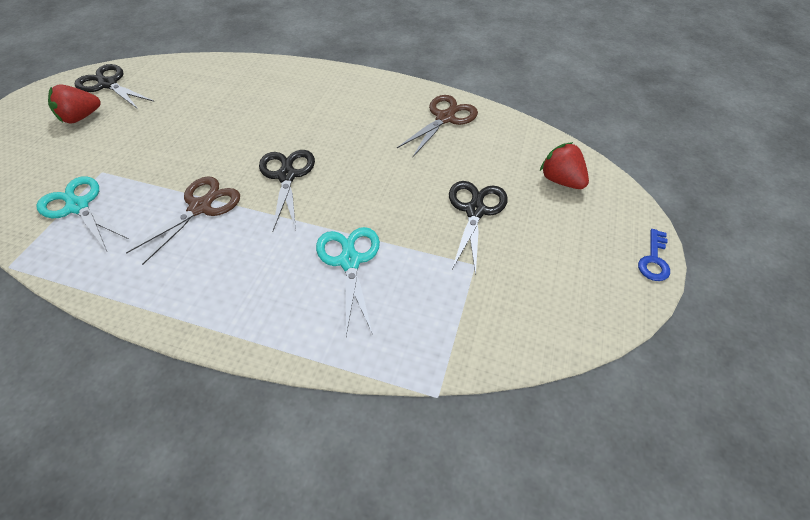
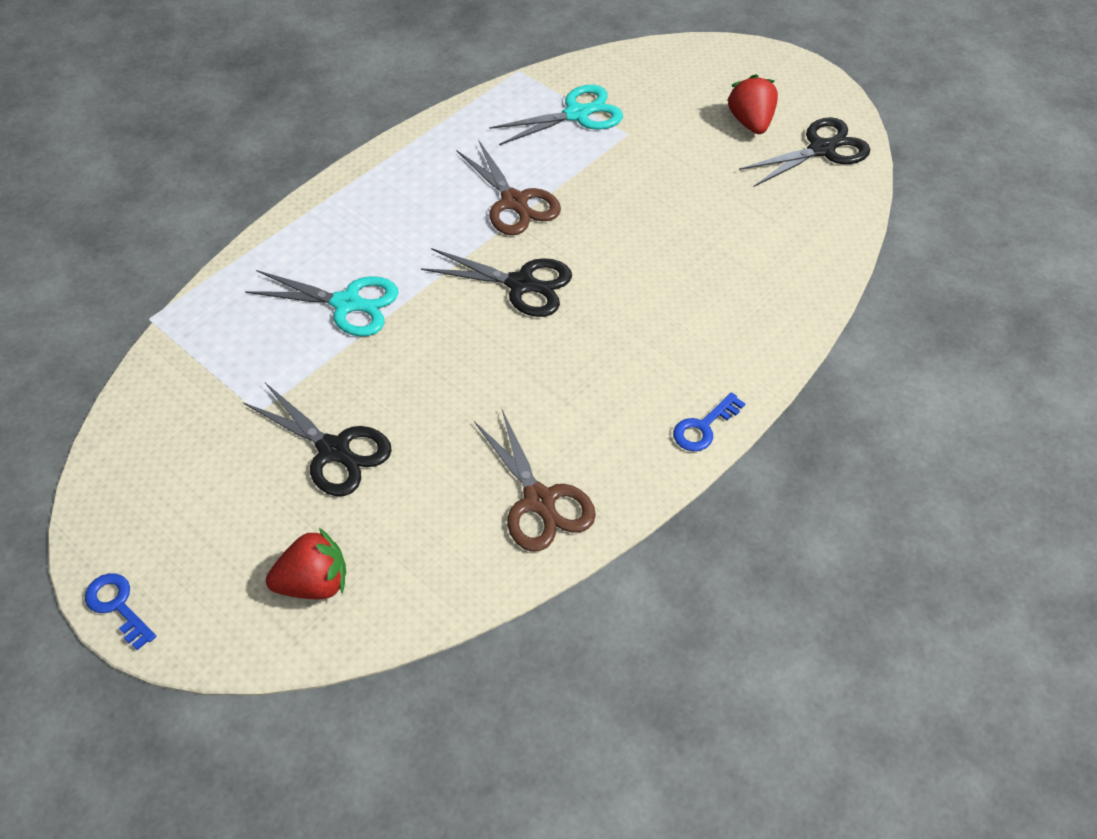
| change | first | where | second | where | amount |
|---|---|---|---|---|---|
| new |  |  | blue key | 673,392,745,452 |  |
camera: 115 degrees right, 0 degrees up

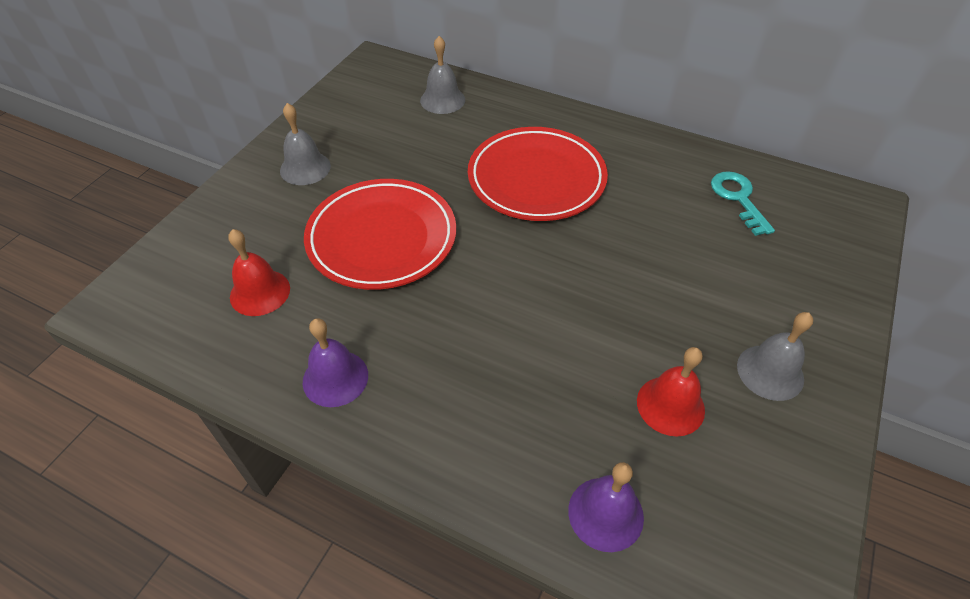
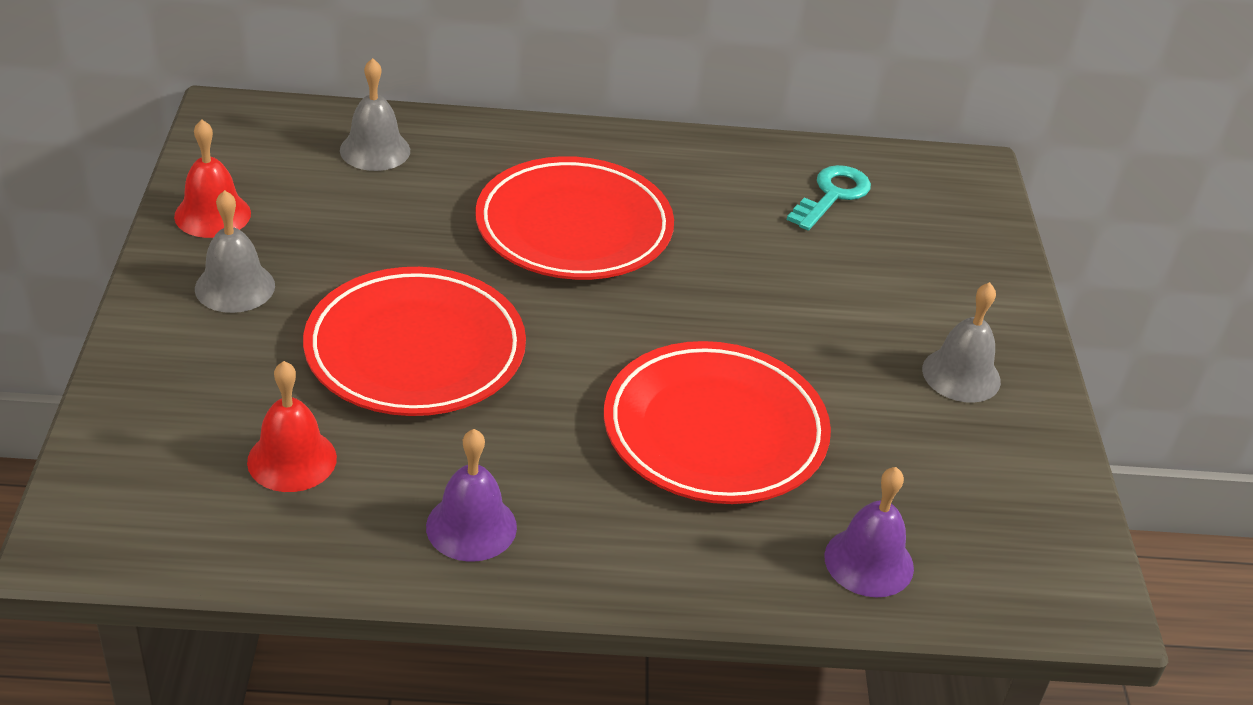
| change | first | where | second | where | amount |
|---|---|---|---|---|---|
| shifted | red bell | 637,347,705,436 |  | 174,120,251,238 |  |
| new |  |  | red plate | 604,341,831,504 |  |
| rotated | turquoise key | 711,171,775,236 |  | 787,165,871,231 | 75 degrees clockwise |
camera: 30 degrees left, 10 degrees down

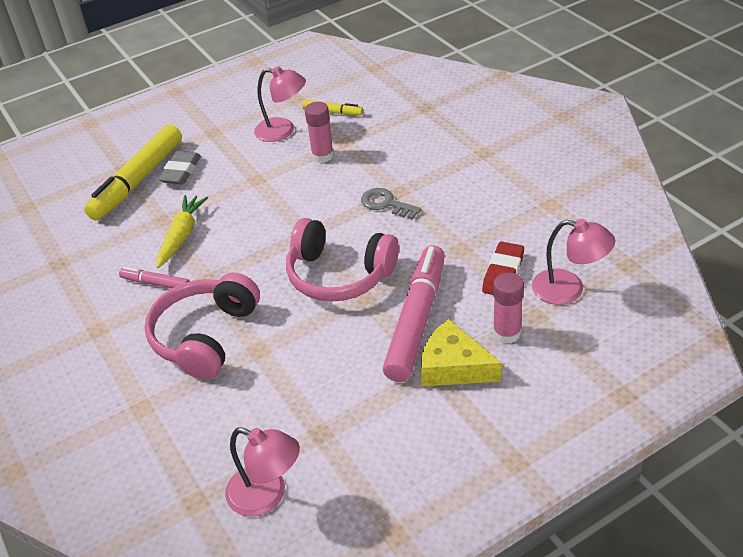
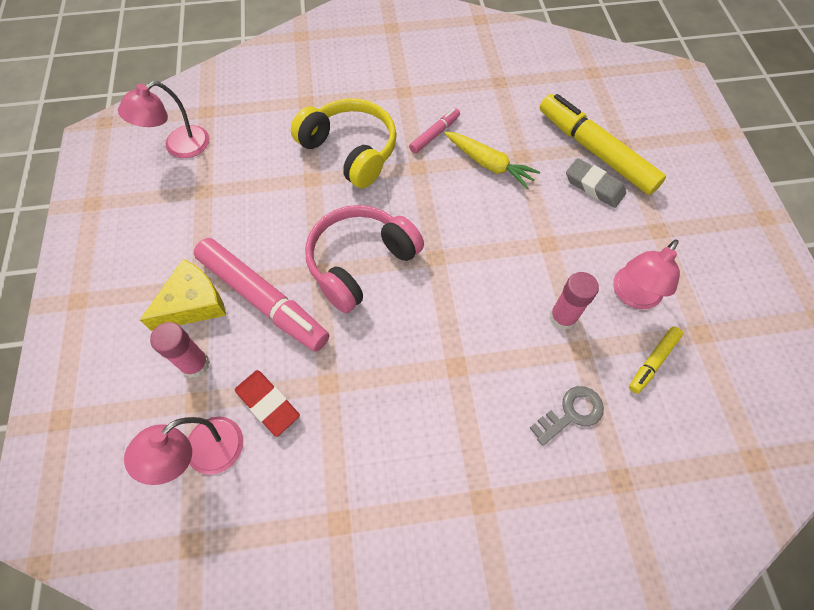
| change | first | where | second | where | amount |
|---|---|---|---|---|---|
| repainted | pink headphones | 145,273,260,380 | yellow headphones | 291,98,397,188 |  |
| shifted | grey key | 361,188,422,220 |  | 530,386,604,446 |  |
camera: 110 degrees right, 20 degrees up

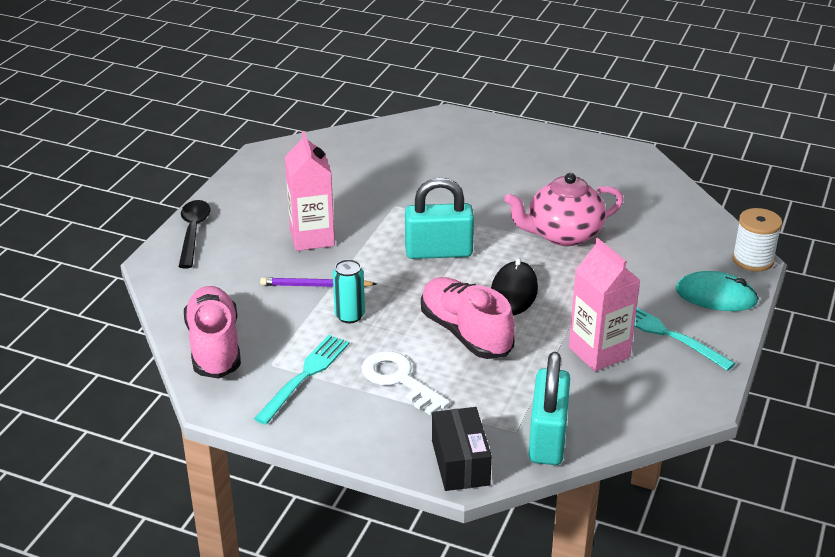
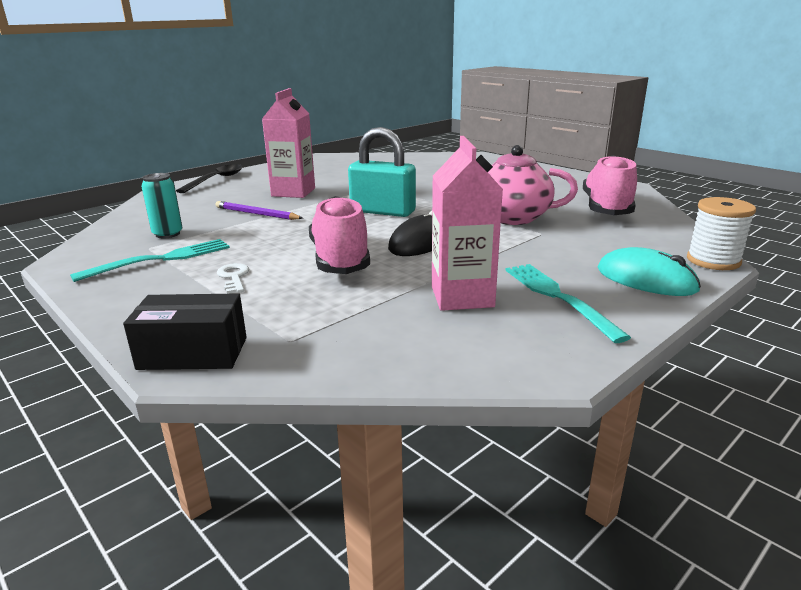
| change | first | where | second | where | amount |
|---|---|---|---|---|---|
| rotated | black box | 432,407,492,491 |  | 123,293,247,370 | 75 degrees clockwise |
| shifted | turquoise can | 333,259,365,323 |  | 141,173,182,238 |  |
| scaled | white key | 362,351,450,416 |  | 217,263,249,294 | x0.58 |
| shifted | pink shoe | 184,286,241,378 |  | 583,155,637,215 |  |
| gone | turquoise padlock | 528,352,570,465 |  |  |  |
camera: 25 degrees right, 10 degrees down

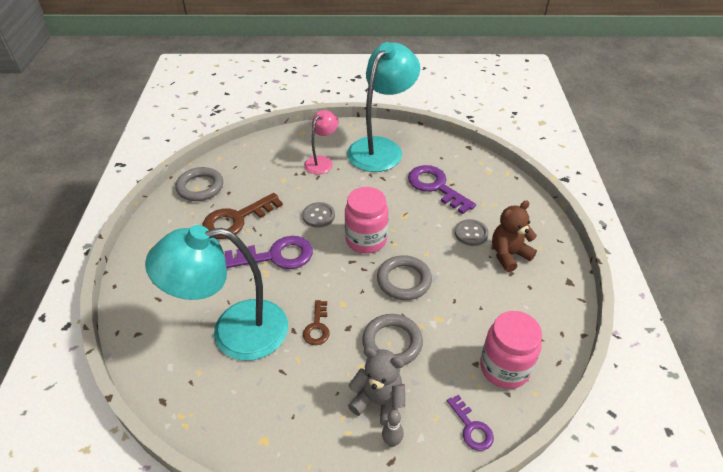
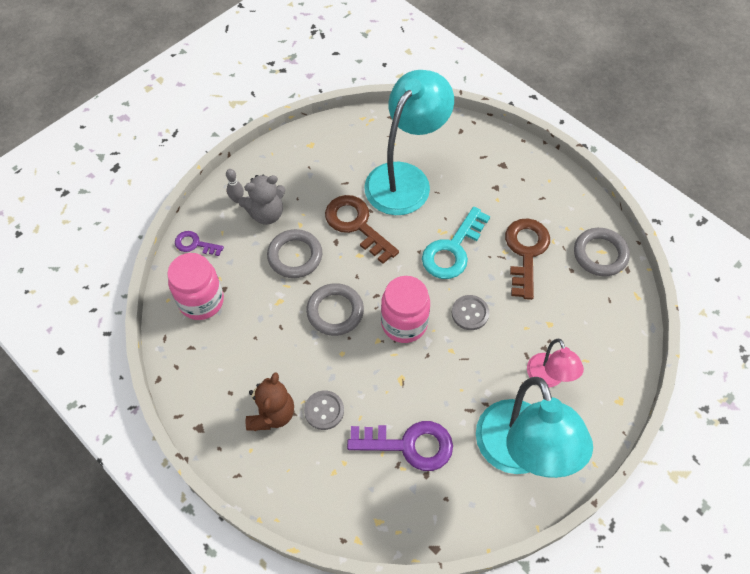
| change | first | where | second | where | amount |
|---|---|---|---|---|---|
| scaled | brown key | 303,300,330,345 |  | 325,195,399,264 | x1.83 |
| repainted | purple key | 225,236,313,269 | turquoise key | 422,207,490,279 |  |
camera: 135 degrees right, 15 degrees up

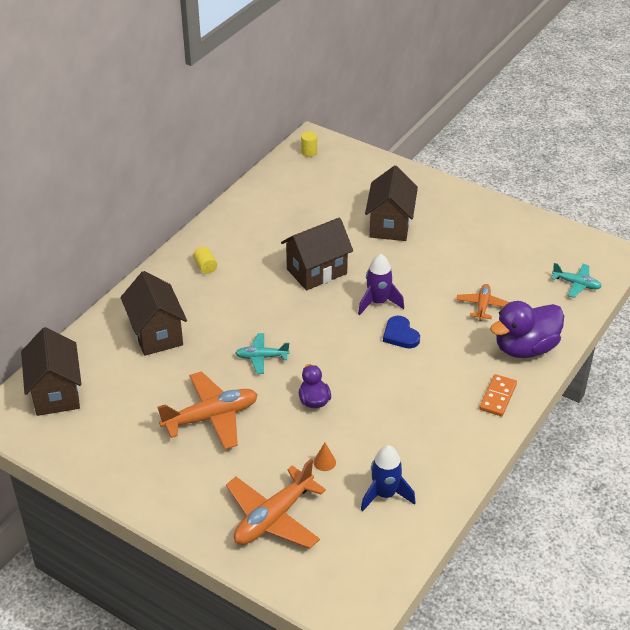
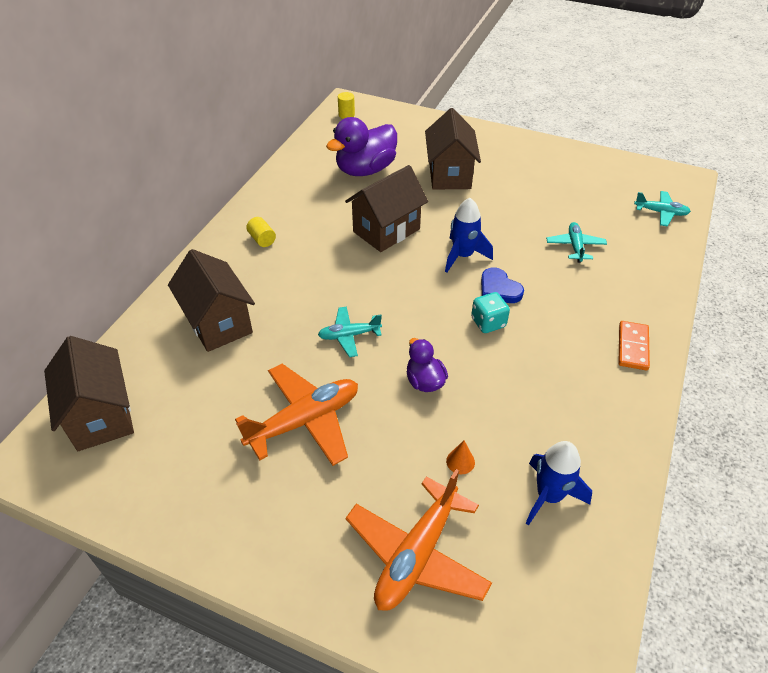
| change | first | where | second | where | amount |
|---|---|---|---|---|---|
| shifted | purple duck | 490,301,564,358 |  | 326,117,397,176 |  |
| repainted | purple rocket | 358,254,404,315 | blue rocket | 445,198,493,273 |  |
| new |  |  | turquoise dice | 471,292,510,333 |  |
| repainted | orange plane | 456,284,509,321 | turquoise plane | 546,222,607,263 |  |
camera: 10 degrees left, 5 degrees up

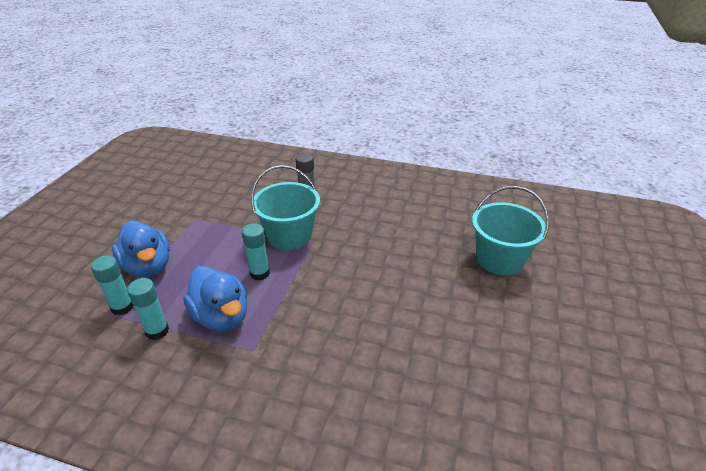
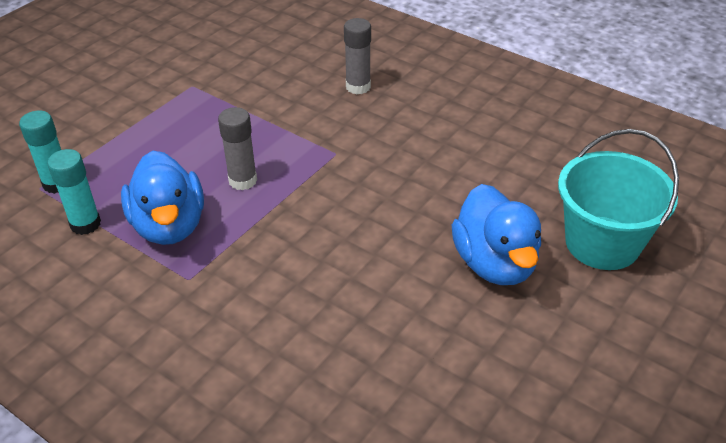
| change | first | where | second | where | amount |
|---|---|---|---|---|---|
| repainted | turquoise glue stick | 242,223,270,281 | grey glue stick | 218,107,257,190 |  |
| shifted | blue duck | 112,221,170,278 |  | 452,184,541,285 |  |
| gone | turquoise bucket | 251,165,320,250 |  |  |  |
camera: 20 degrees right, 5 degrees up

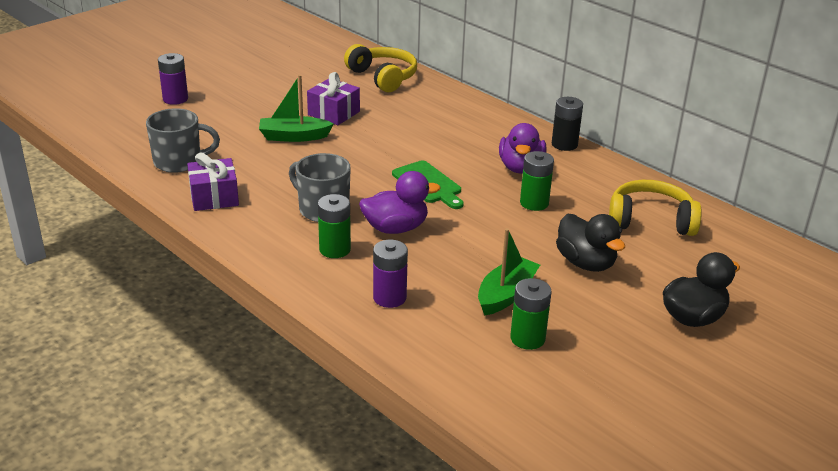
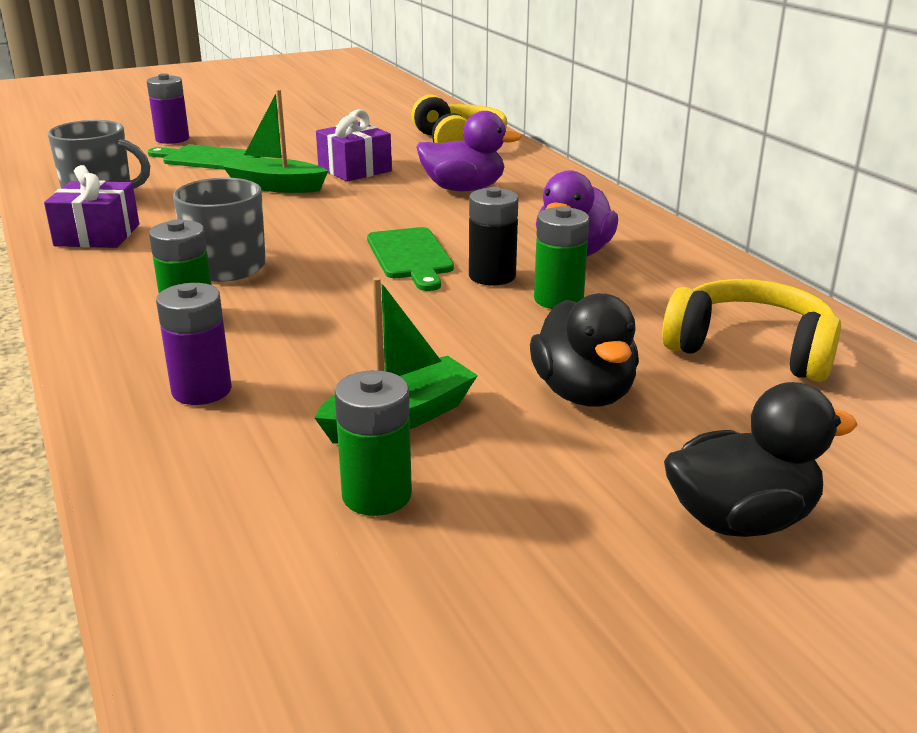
| change | first | where | second | where | amount |
|---|---|---|---|---|---|
| new |  |  | green cutting board | 148,145,260,170 |  |
| shifted | purple duck | 359,171,441,234 |  | 416,111,521,192 |  |
| shifted | black battery | 552,97,583,151 |  | 469,187,518,285 |  |
camera: 20 degrees right, 5 degrees down

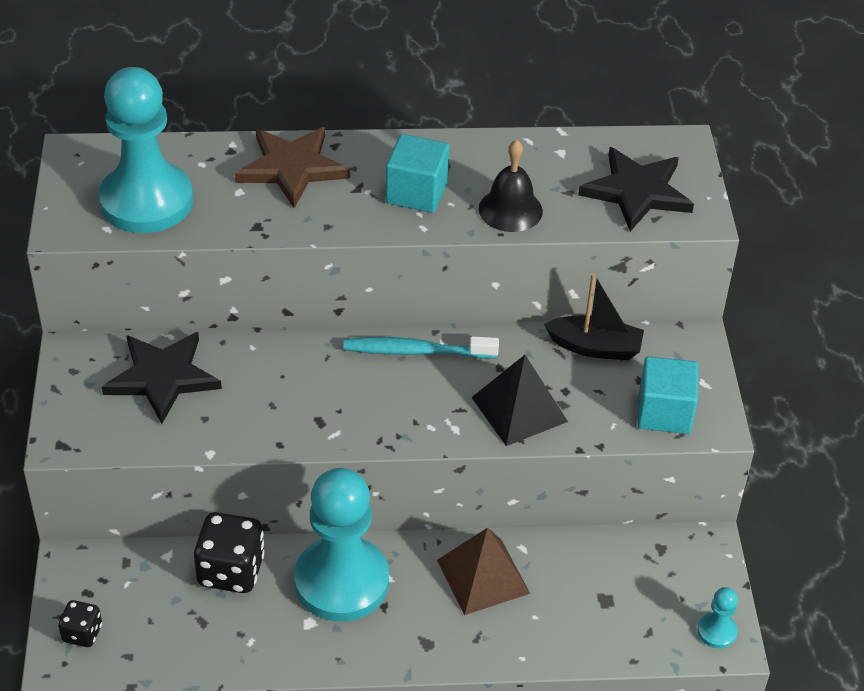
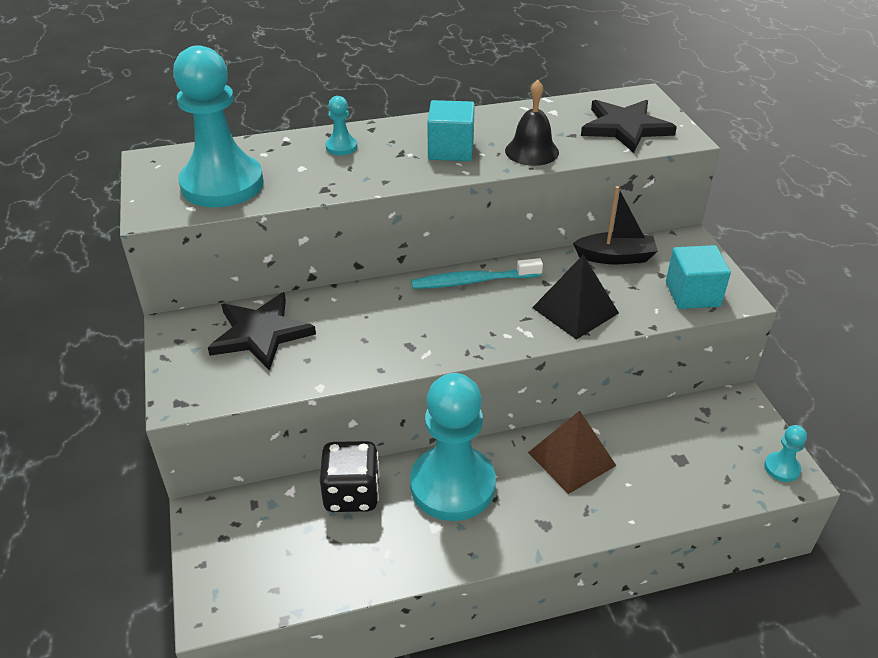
| change | first | where | second | where | amount |
|---|---|---|---|---|---|
| swapped | brown star | 235,127,350,208 | turquoise pawn | 325,96,357,155 |  |
| gone | black dice | 58,600,102,647 |  |  |  |
camera: 10 degrees left, 5 degrees down

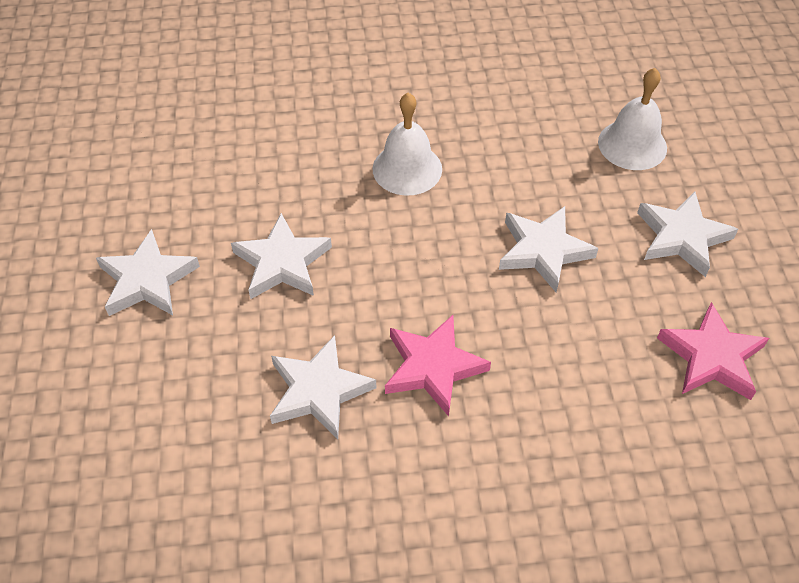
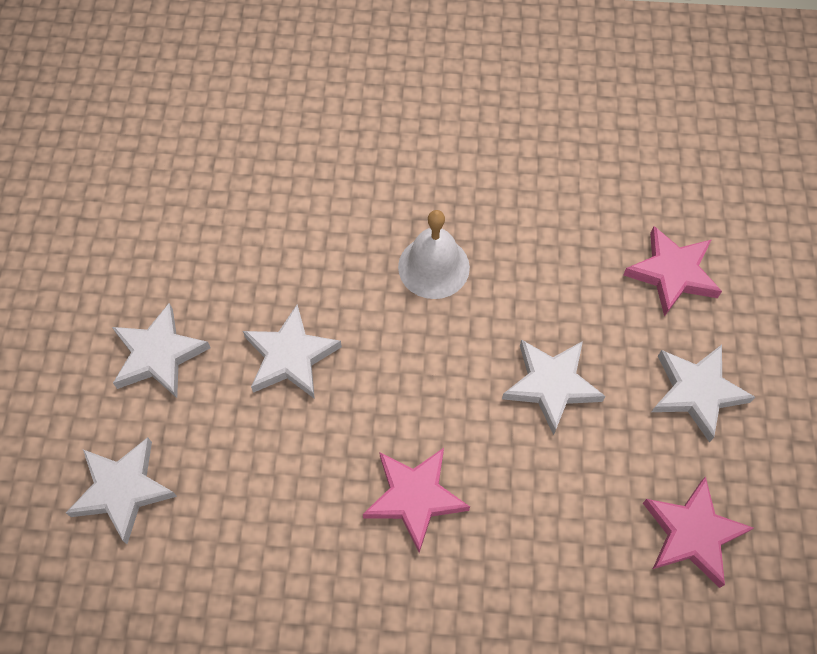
| change | first | where | second | where | amount |
|---|---|---|---|---|---|
| shifted | white star | 270,335,377,439 |  | 66,437,177,544 |  |
| swapped | white bell | 598,68,667,170 | pink star | 623,226,722,317 |  |
camera: 10 degrees right, 10 degrees up

